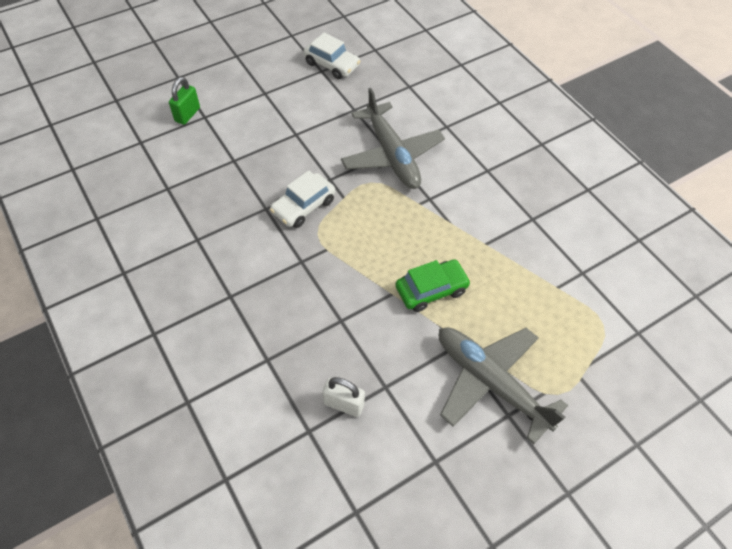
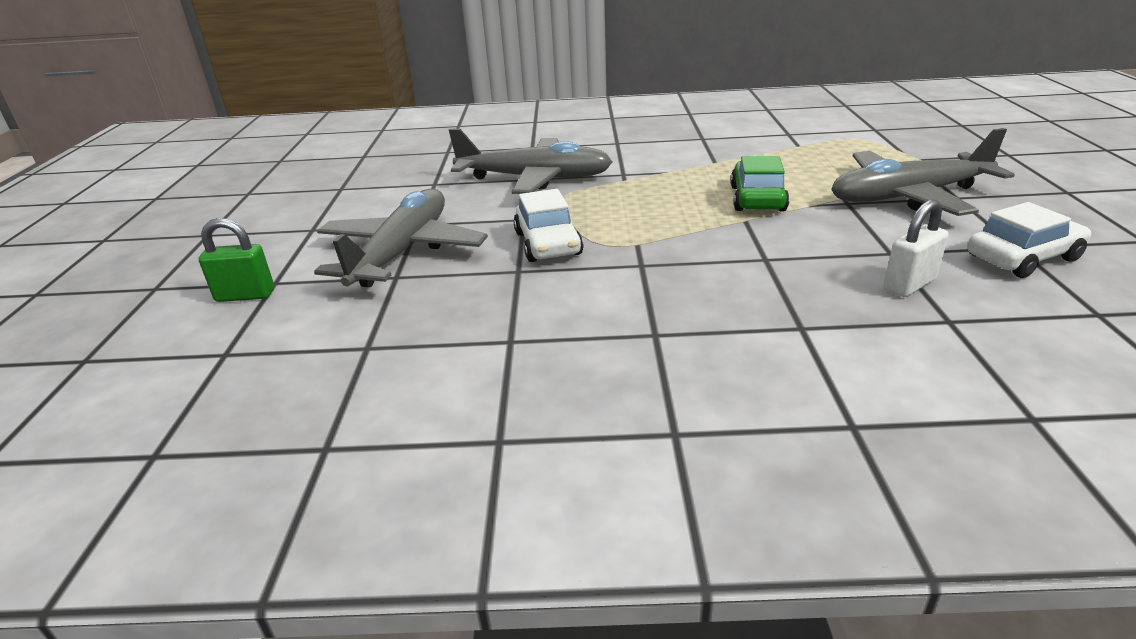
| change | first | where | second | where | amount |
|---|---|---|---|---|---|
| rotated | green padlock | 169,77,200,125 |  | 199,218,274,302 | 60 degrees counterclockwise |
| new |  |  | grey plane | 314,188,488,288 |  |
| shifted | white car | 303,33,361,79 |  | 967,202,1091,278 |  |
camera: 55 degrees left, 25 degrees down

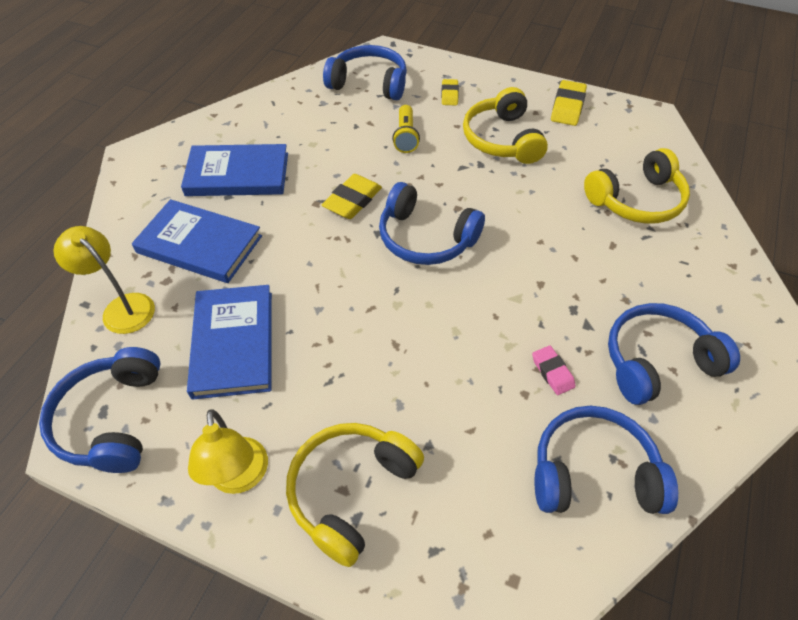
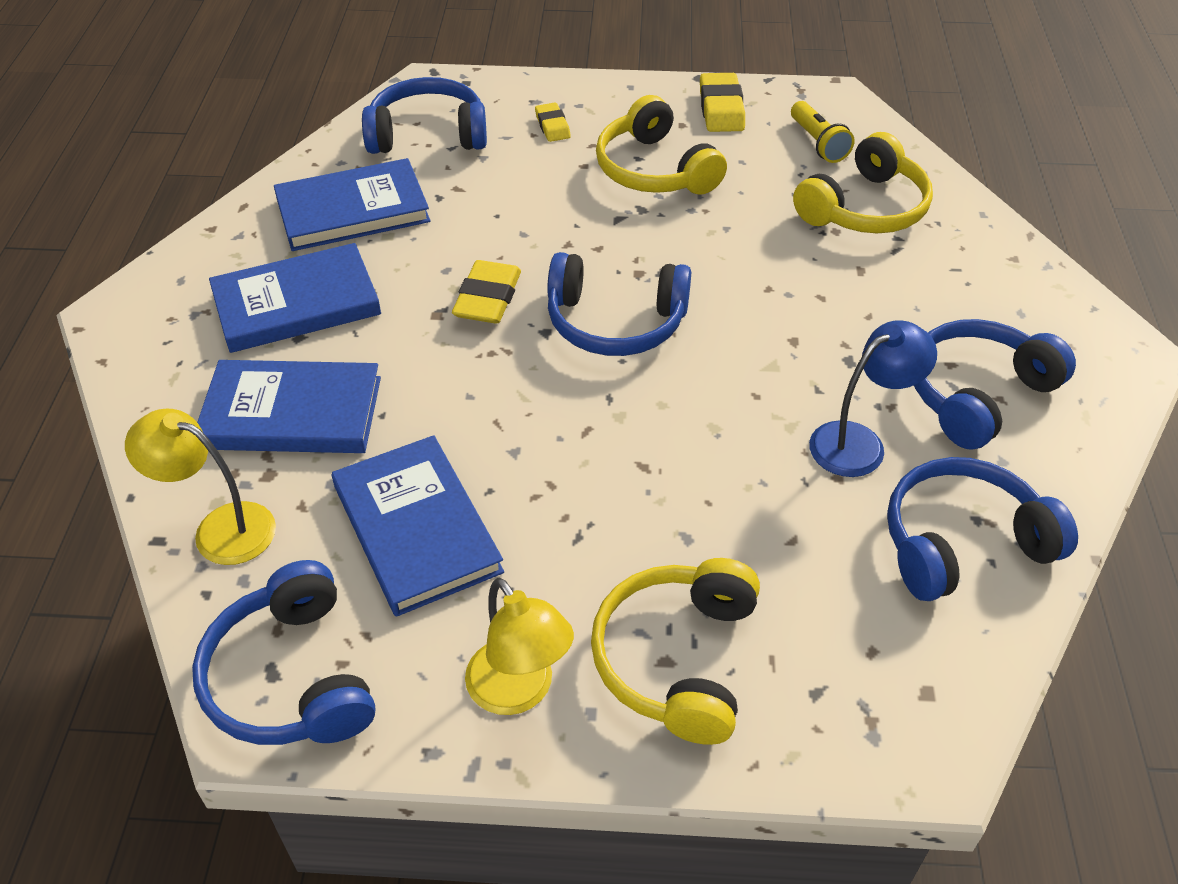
| change | first | where | second | where | amount |
|---|---|---|---|---|---|
| new |  |  | blue book | 274,158,431,251 |  |
| shifted | yellow flashlight | 392,105,420,153 |  | 791,101,855,163 |  |
| swapped | pink eraser | 532,345,576,395 | blue lamp | 809,320,937,477 |  |
camera: 20 degrees left, 5 degrees down

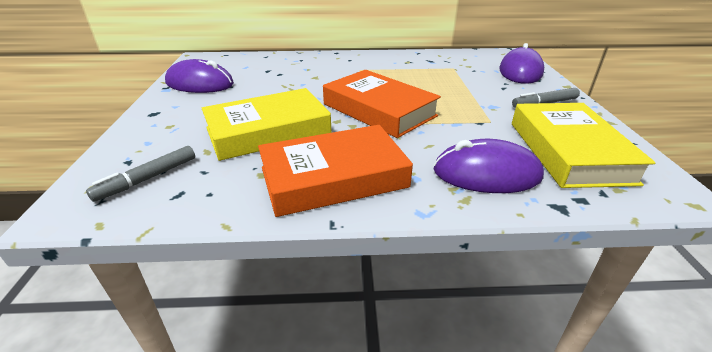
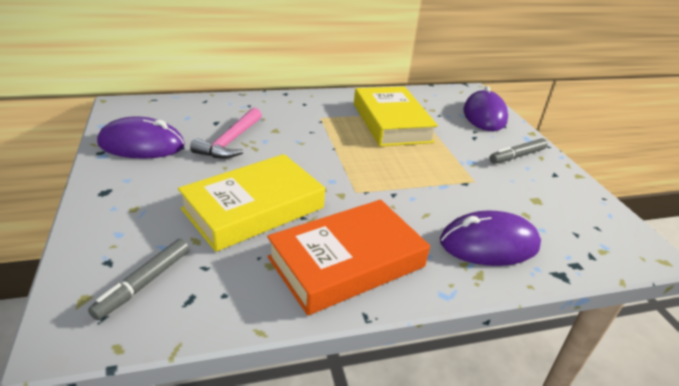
| change | first | where | second | where | amount |
|---|---|---|---|---|---|
| new |  |  | pink hammer | 190,108,262,159 |  |
| shifted | yellow book | 512,103,656,188 |  | 354,86,438,146 |  |
| gone | orange book | 323,70,441,138 |  |  |  |
camera: 15 degrees left, 0 degrees up

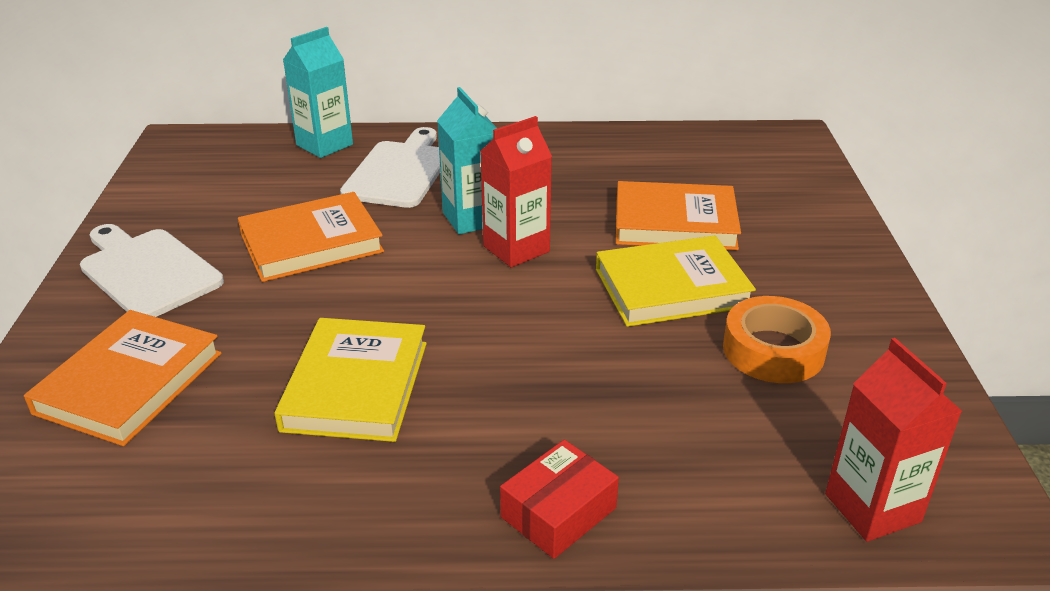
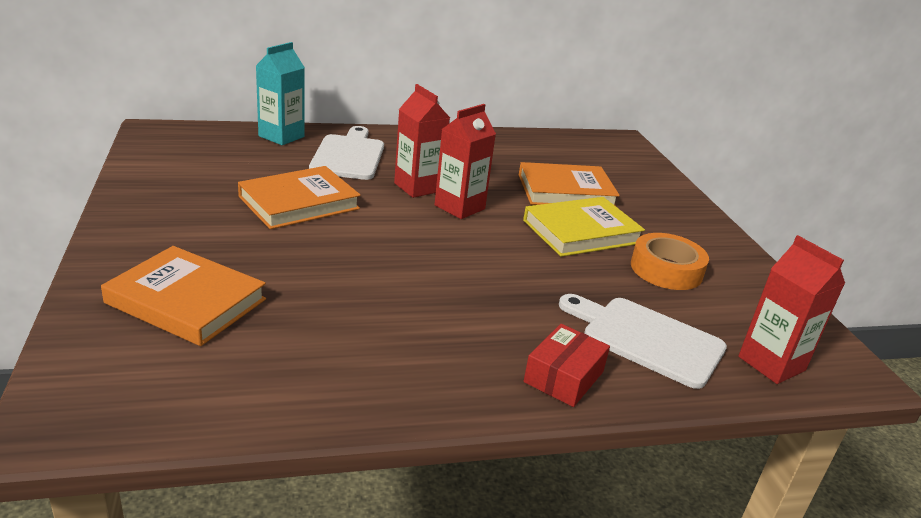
| change | first | where | second | where | amount |
|---|---|---|---|---|---|
| rotated | orange book | 24,310,222,446 |  | 101,246,266,346 | 75 degrees counterclockwise |
| repainted | turquoise carton | 437,87,497,235 | red carton | 394,84,450,198 |  |
| shifted | white cutting board | 80,224,224,317 |  | 559,294,727,389 |  |
| gone | yellow book | 275,318,427,442 |  |  |  |
camera: 15 degrees left, 5 degrees down

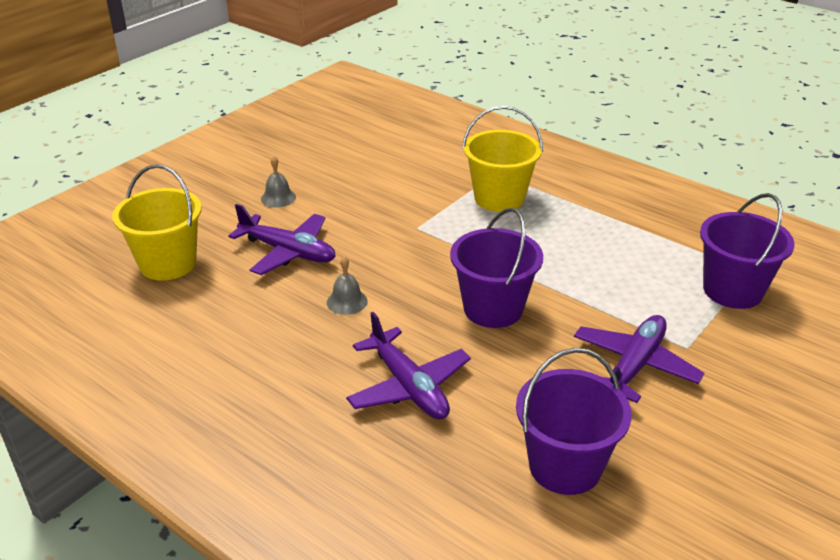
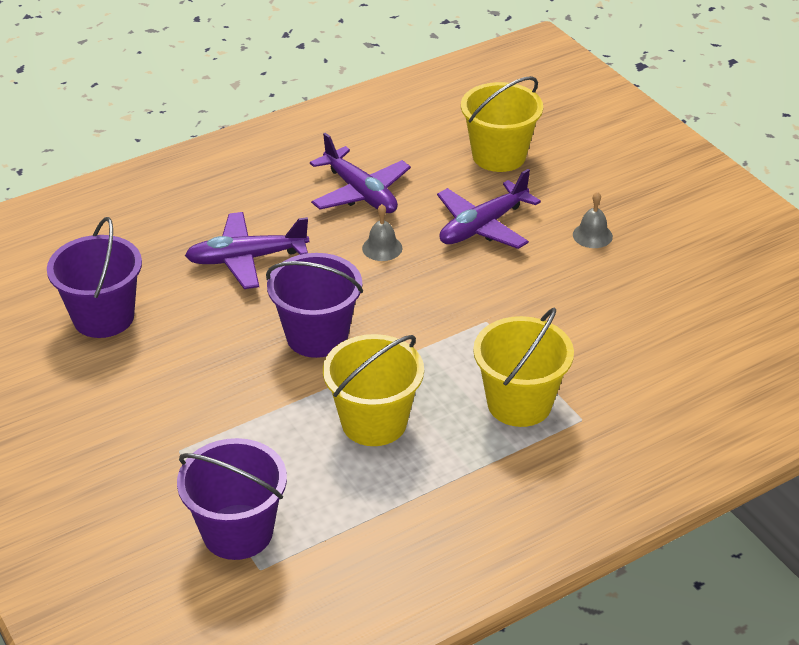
| change | first | where | second | where | amount |
|---|---|---|---|---|---|
| shifted | purple plane | 574,315,704,403 |  | 310,133,411,213 |  |
| new |  |  | yellow bucket | 323,334,424,446 |  |
camera: 110 degrees right, 5 degrees up

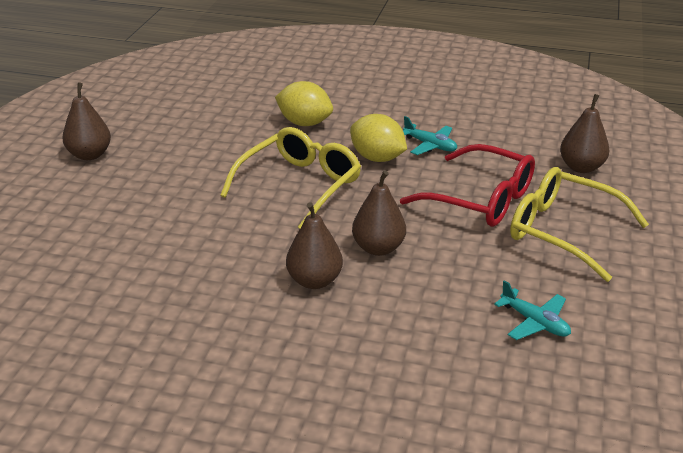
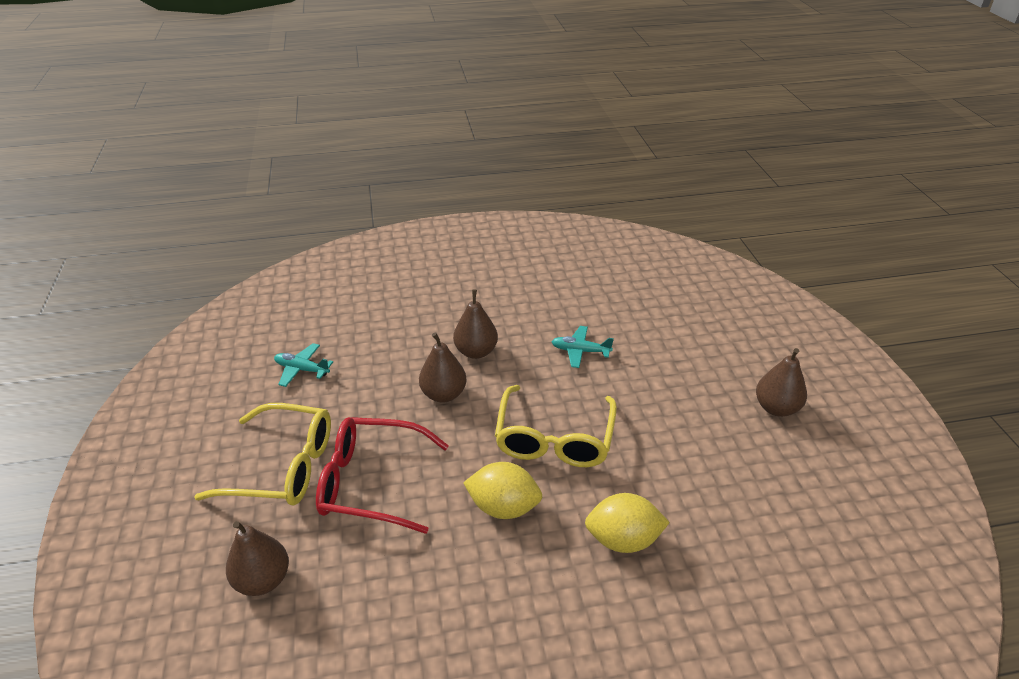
| change | first | where | second | where | amount |
|---|---|---|---|---|---|
| shifted | turquoise plane | 403,116,457,155 |  | 552,326,614,368 |  |
camera: 155 degrees right, 5 degrees up

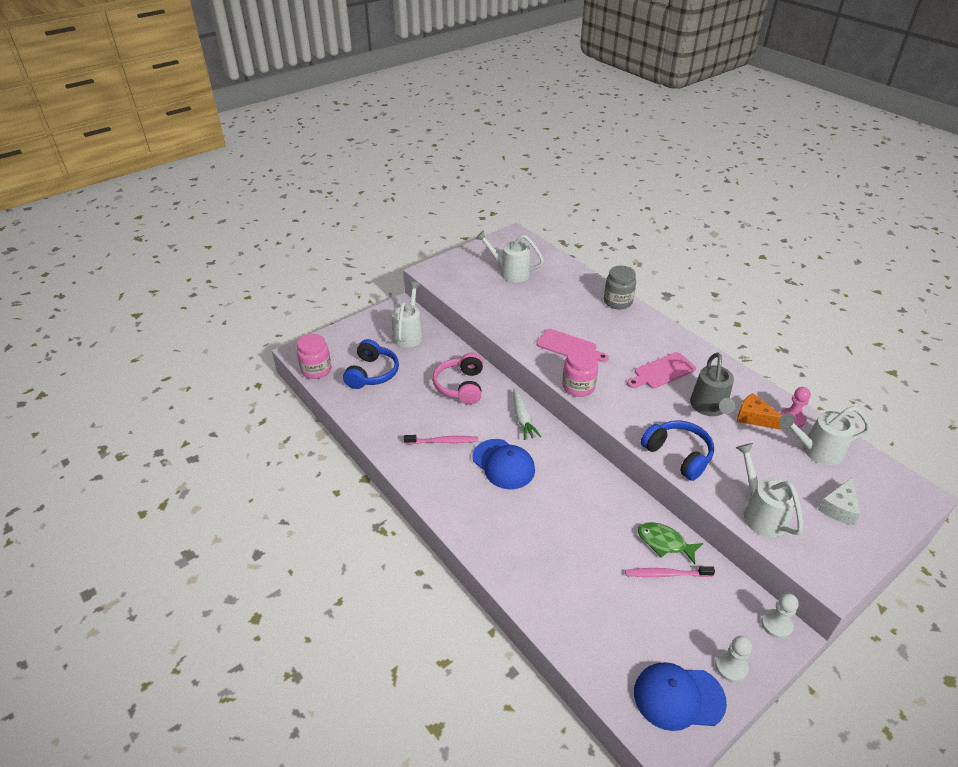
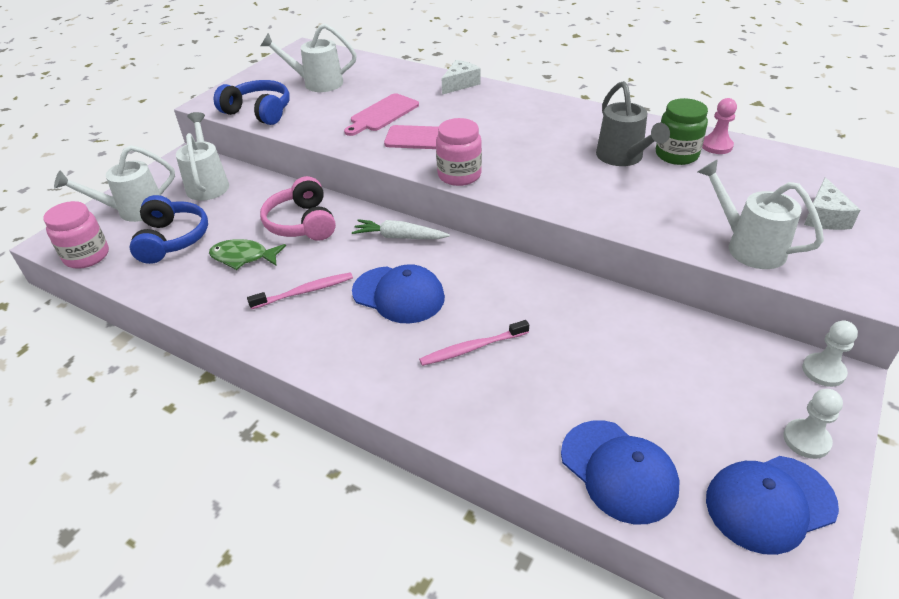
| change | first | where | second | where | amount |
|---|---|---|---|---|---|
| shifted | white watering can | 779,406,871,466 |  | 54,145,175,222 |  |
| shifted | green fish | 638,522,703,564 |  | 209,239,286,270 |  |
| shifted | blue headphones | 641,420,714,481 |  | 214,80,290,125 |  |
| shifted | pink cutting board | 627,352,696,388 |  | 344,93,419,136 |  |
| rotated | white carrot | 513,388,541,440 |  | 352,219,450,239 | 135 degrees clockwise |
| shifted | pink toothbrush | 625,566,715,577 |  | 419,320,529,366 |  |
| swapped | grey jar | 604,266,636,309 | white cheese | 442,60,481,95 |  |
| new |  |  | blue cap | 561,420,679,524 |  |
| swapped | orange cheese | 737,393,782,430 | green jar | 656,98,708,165 |  |
camera: 20 degrees left, 0 degrees up

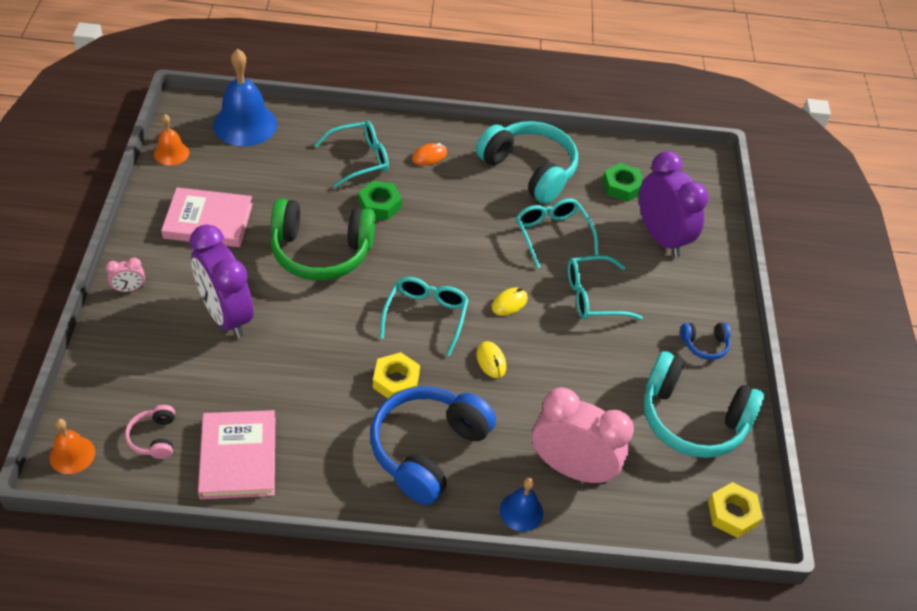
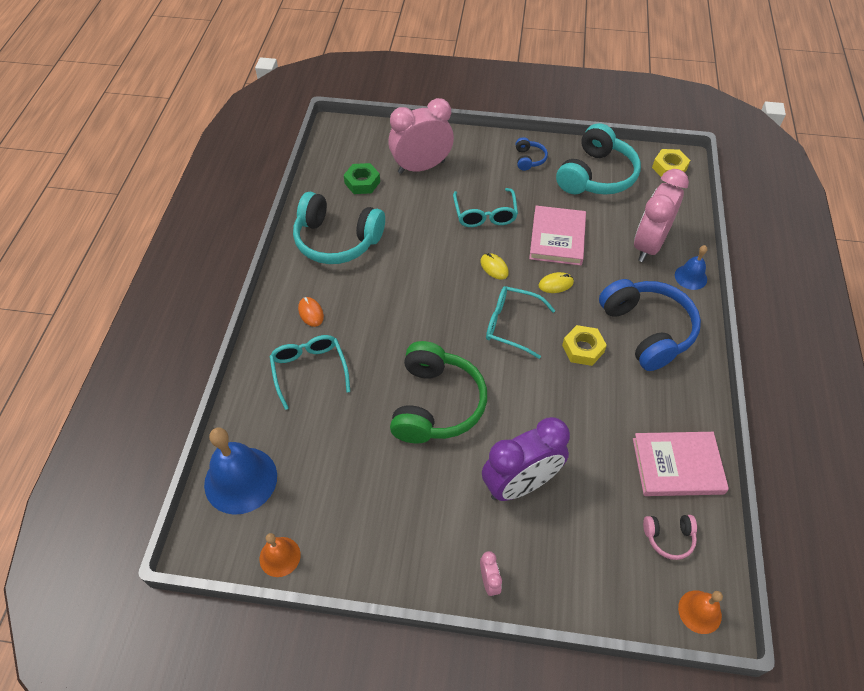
| change | first | where | second | where | amount |
|---|---|---|---|---|---|
| rotated | turquoise headphones | 476,121,578,204 |  | 293,192,385,264 | 120 degrees counterclockwise |
| repainted | purple clock | 639,151,709,258 | pink clock | 388,98,454,174 |  |
| shifted | pink book | 161,187,253,247 |  | 529,206,586,266 |  |
| rotated | blue headphones | 370,387,496,505 |  | 599,279,701,371 | 150 degrees counterclockwise |
| gone | green nut | 358,181,402,220 |  |  |  |
| gone | turquoise glasses | 516,198,599,269 |  |  |  |
camera: 80 degrees left, 5 degrees up

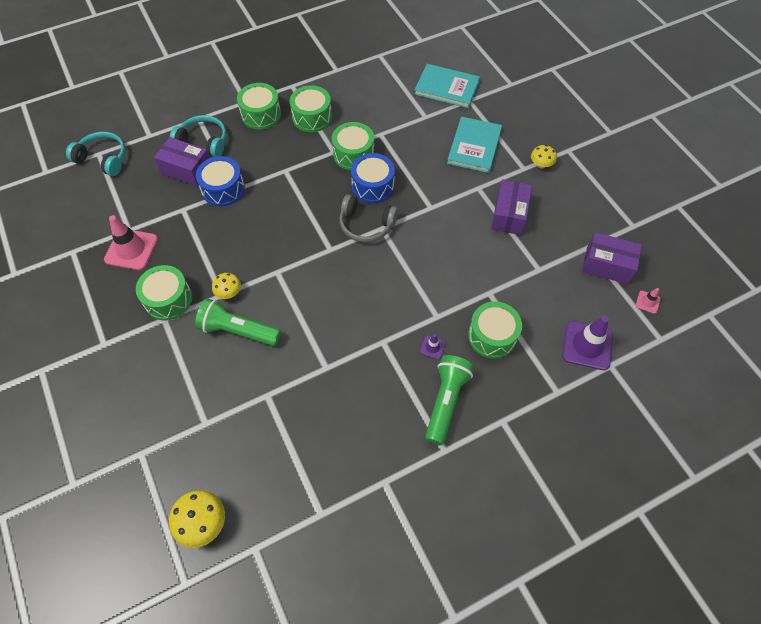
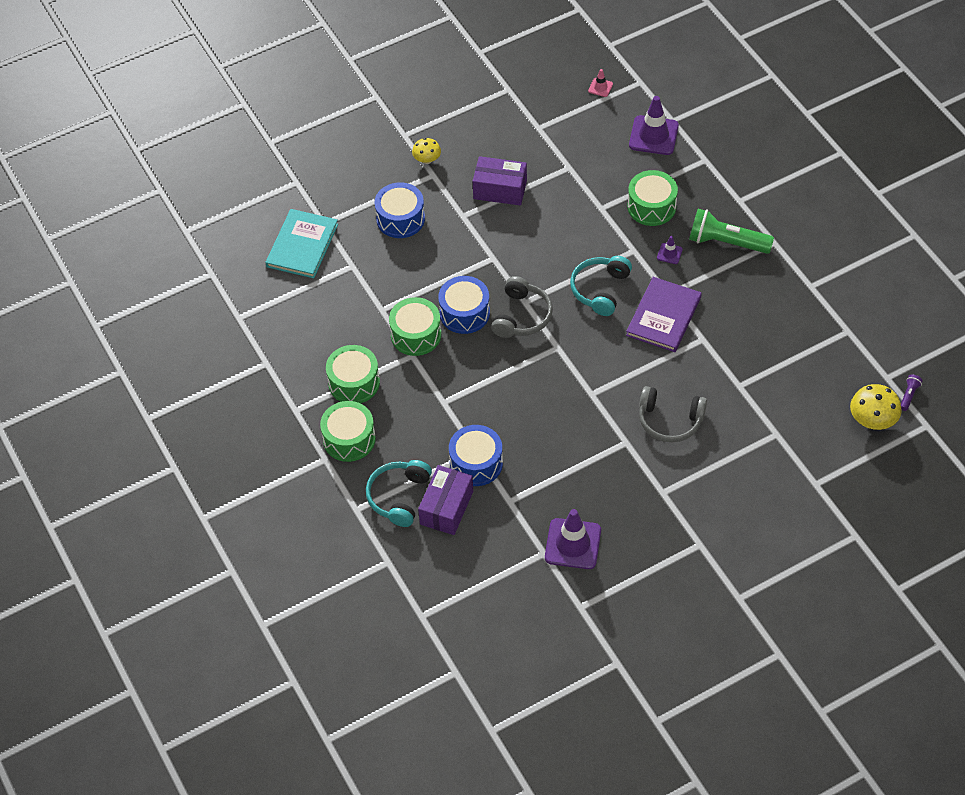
| change | first | where | second | where | amount |
|---|---|---|---|---|---|
| swapped | turquoise book | 447,117,502,173 | blue drum | 375,182,425,238 |  |
| repainted | pink traffic cone | 104,215,158,270 | purple traffic cone | 545,509,601,569 |  |
| shifted | turquoise headphones | 66,132,126,176 |  | 570,256,632,316 |  |
| new |  |  | purple book | 626,277,702,352 |  |
| swapped | green flashlight | 195,298,281,346 | grey headphones | 639,386,707,442 |  |
| new |  |  | purple flashlight | 901,374,923,411 |  |
| gone | green drum | 136,265,192,320 |  |  |  |
| gone | yellow mushroom | 212,273,241,299 |  |  |  |
| gone | purple box | 582,232,642,284 |  |  |  |
camera: 90 degrees left, 5 degrees down

